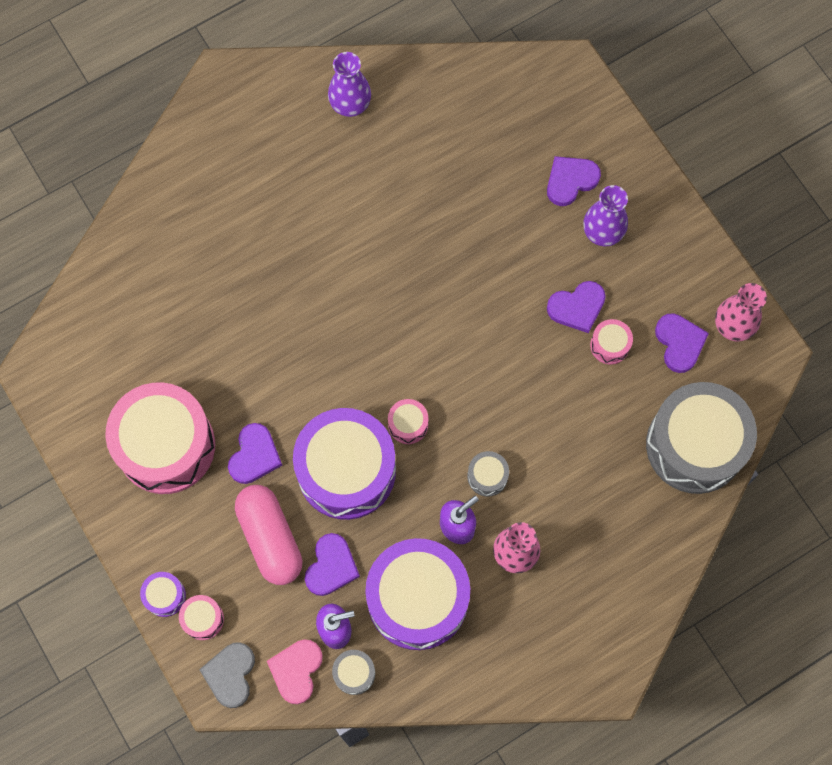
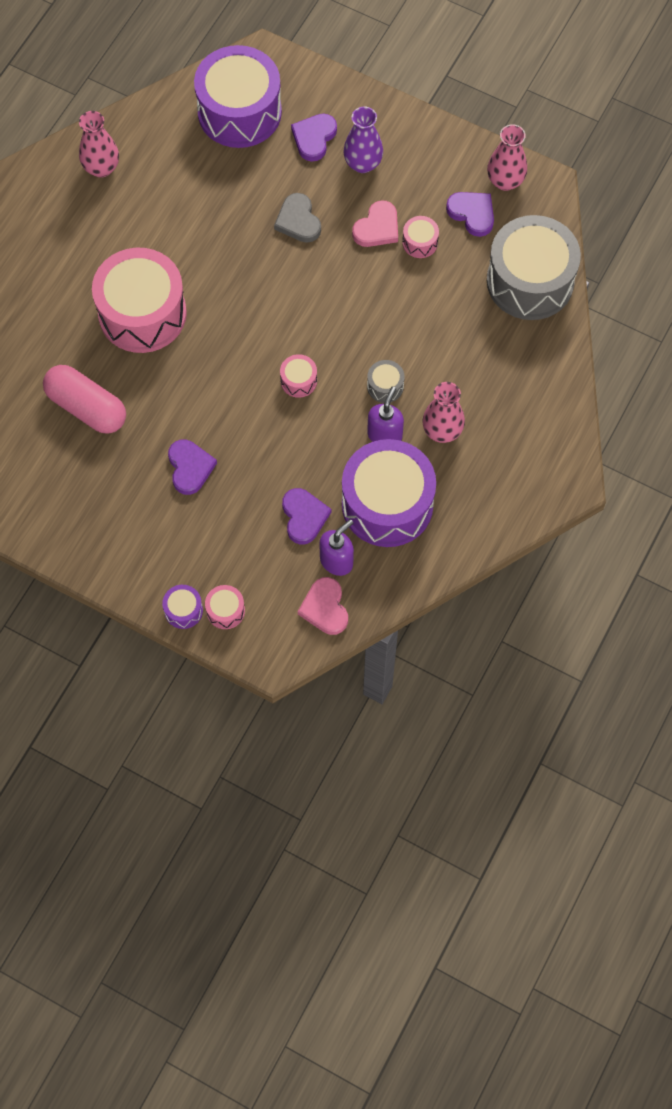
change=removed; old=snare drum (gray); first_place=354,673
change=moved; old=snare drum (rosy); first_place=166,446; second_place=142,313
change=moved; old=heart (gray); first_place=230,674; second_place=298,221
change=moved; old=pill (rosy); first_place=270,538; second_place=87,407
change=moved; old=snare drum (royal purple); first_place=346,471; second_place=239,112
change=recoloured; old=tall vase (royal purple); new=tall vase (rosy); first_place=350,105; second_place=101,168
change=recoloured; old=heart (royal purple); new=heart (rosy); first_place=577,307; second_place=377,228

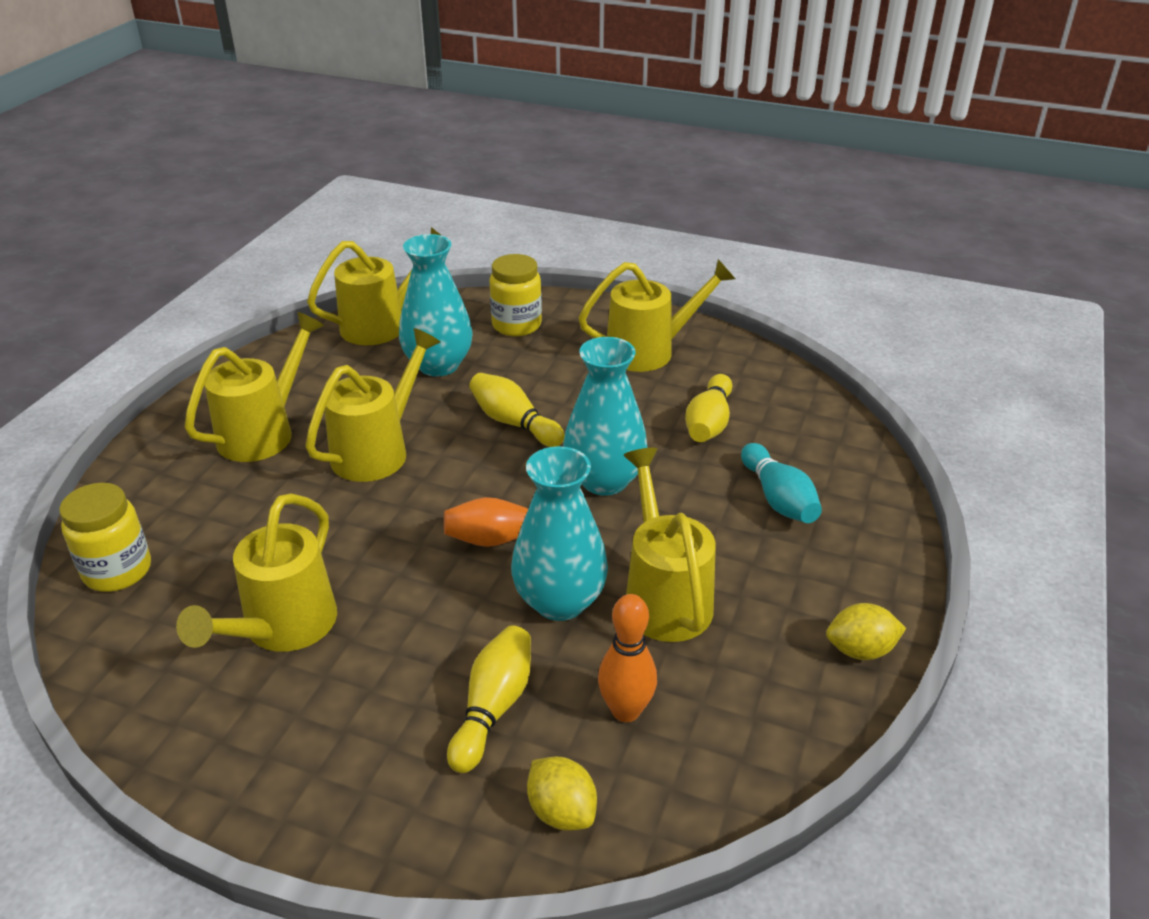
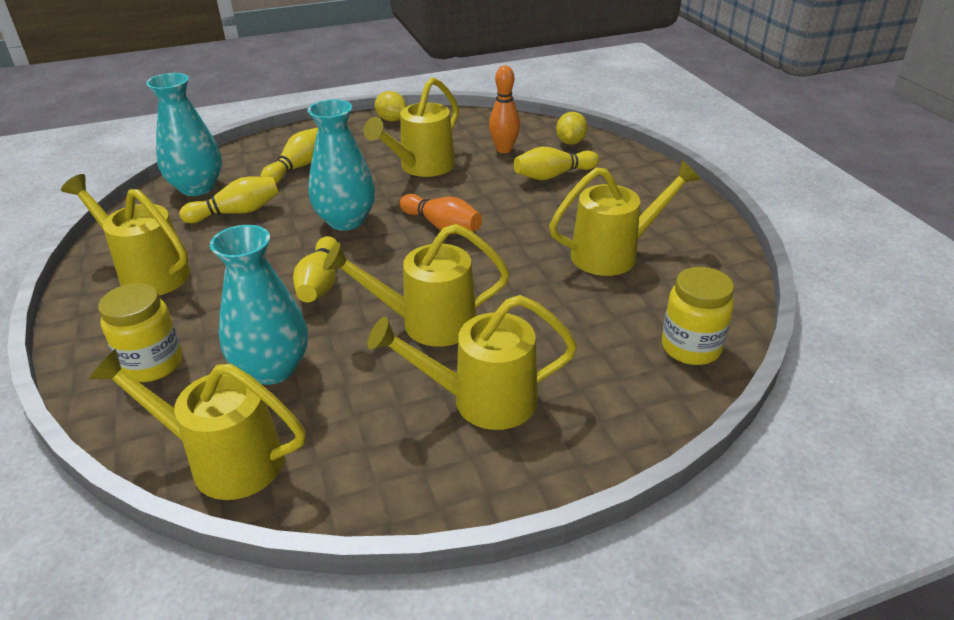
change=moved; old=tall vase (aqua); first_place=560,601; second_place=197,187
change=recoloured; old=tenpin (aqua); new=tenpin (yellow); first_place=778,498; second_place=298,167

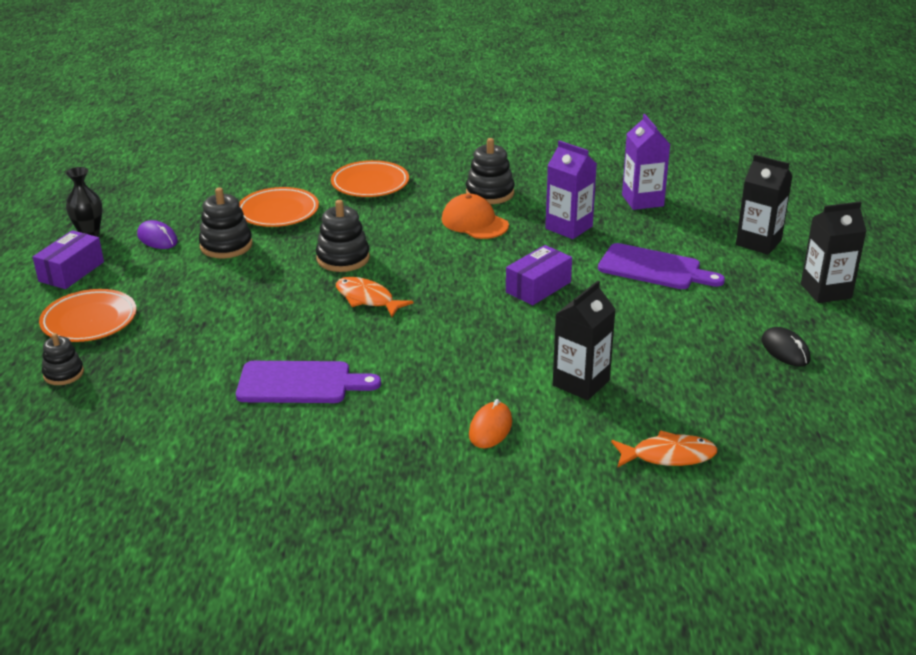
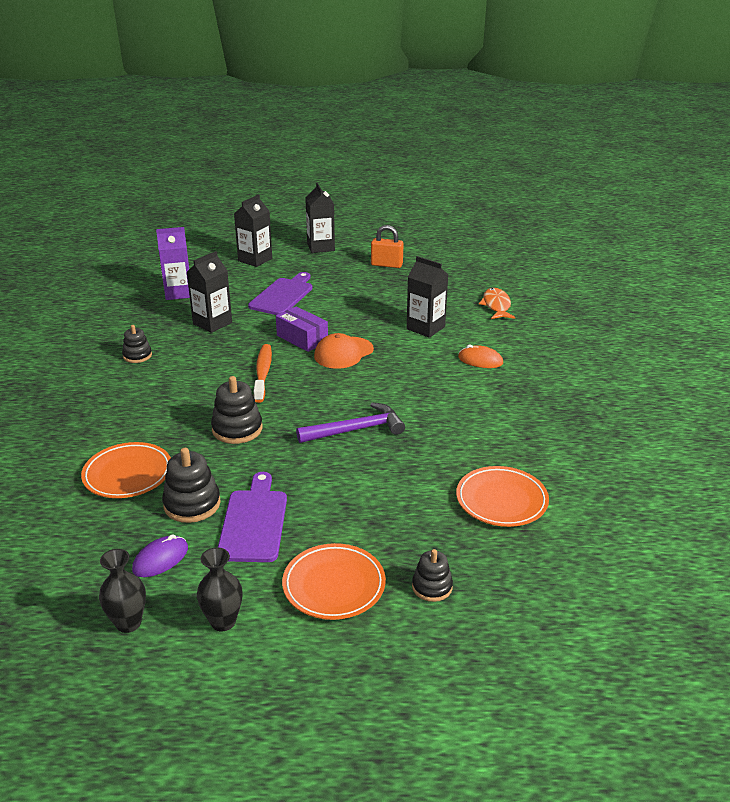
change=removed; old=toy fish (orange-coloured); first_place=367,299
change=added; new=dental brush (orange-coloured); second_place=263,373
change=added; new=carpenter's hammer (royal purple); second_place=356,430
change=moved; old=chopping board (royal purple); first_place=300,383; second_place=254,522
change=moved; old=plate (orange-coloured); first_place=370,184; second_place=501,500
change=moved; old=peaked cap (orange-coloured); first_place=474,222; second_place=343,353
change=replaced; old=package (royal purple); new=tall vase (ebony); first_place=71,271; second_place=223,622
change=replaced; old=mouse (ebony); new=lock (orange-coloured); first_place=785,350; second_place=386,265
change=recoloured; old=carton (royal purple); new=carton (ebony); first_place=569,227; second_place=212,323
change=resized; old=stacking toy (ebony); first_place=490,193; second_place=137,356; factor=0.64

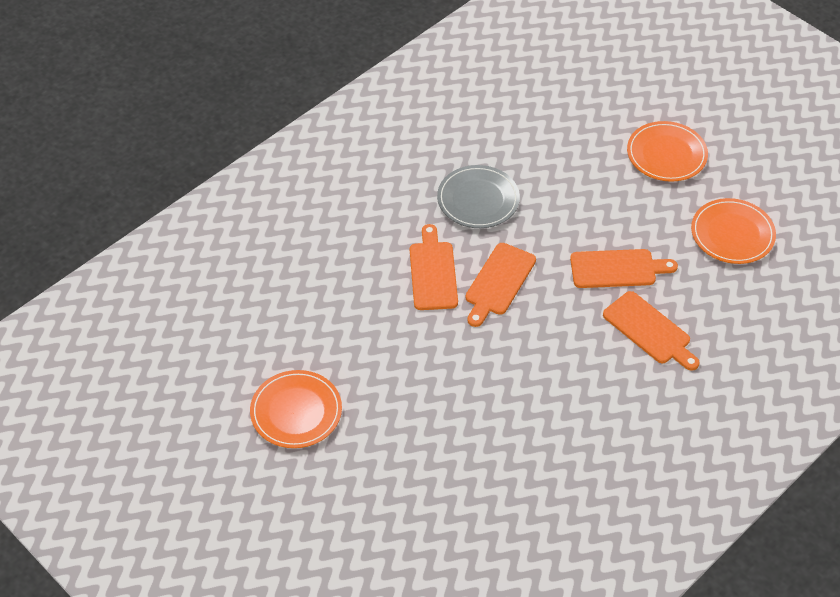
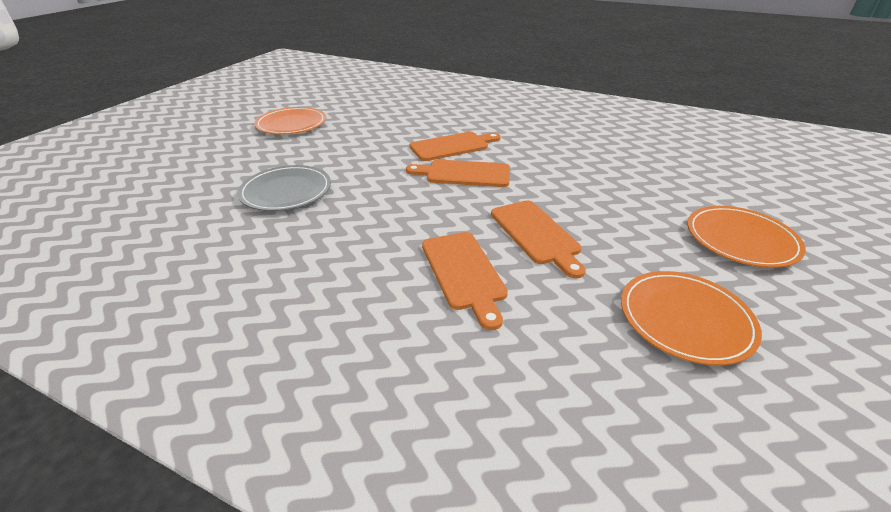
change=moved; old=plate (gray); first_place=478,199; second_place=286,191
change=turned; old=chopping board (orange-coloured); first_place=649,330; second_place=464,272; degrees=-45

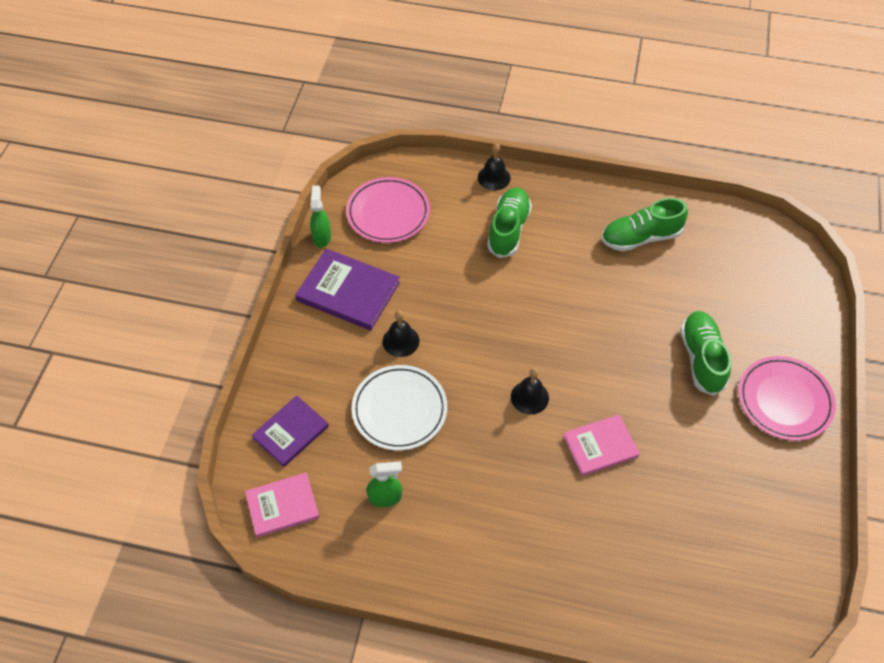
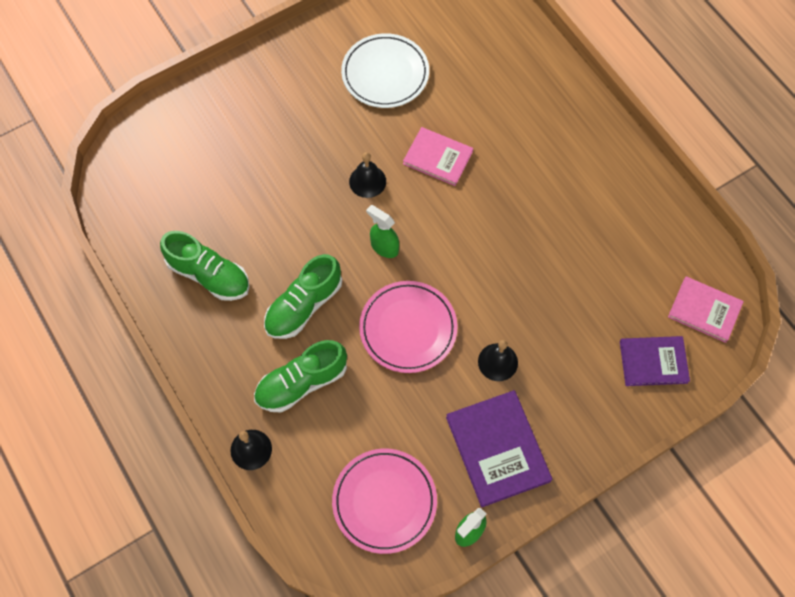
change=moved; old=plate (white); first_place=399,410; second_place=385,74
change=moved; old=spray bottle (emerald); first_place=385,497; second_place=384,247
change=moved; old=school bell (ebony); first_place=529,397; second_place=367,181
change=moved; old=lace-up shoe (emerald); first_place=701,358; second_place=303,305
change=moved; old=plate (rosy); first_place=784,400; second_place=408,328

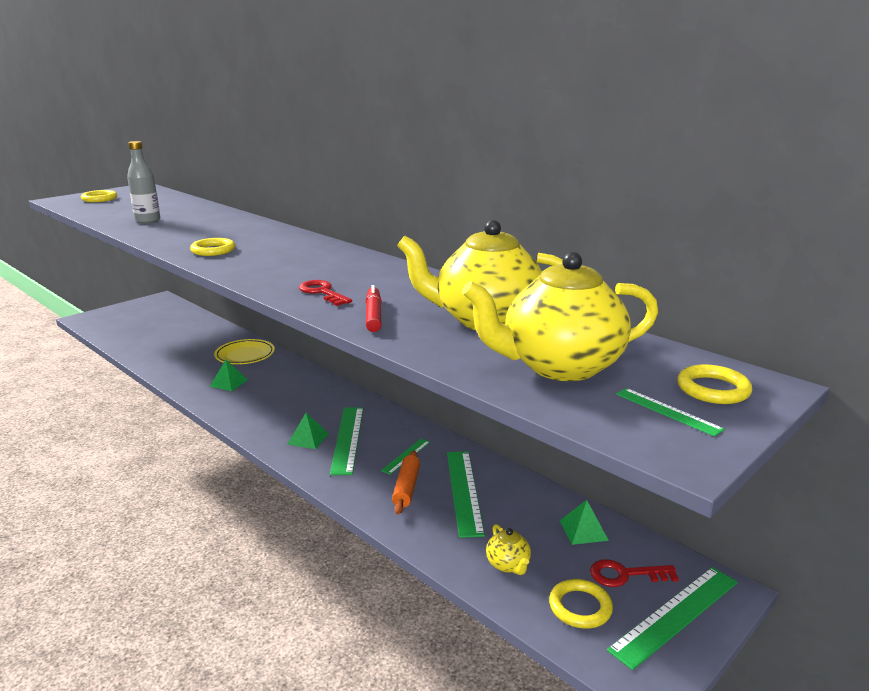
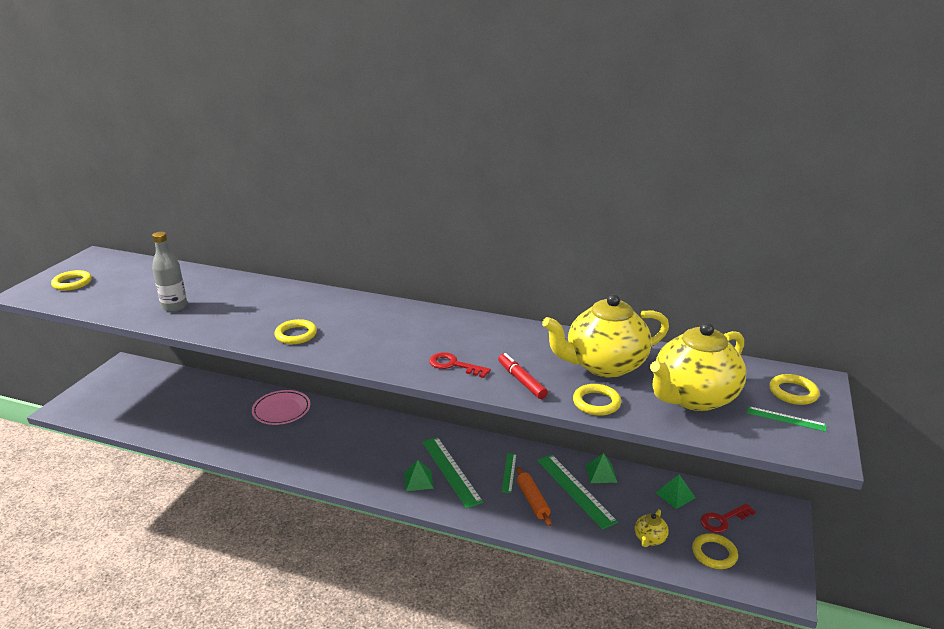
change=removed; old=ruler (emerald); first_place=675,615
change=added; new=torus (yellow); second_place=596,403
change=moved; old=pyramid (emerald); first_place=229,383; second_place=601,473
change=recoloured; old=plate (yellow); new=plate (rosy); first_place=245,355; second_place=281,410
change=turned; old=china teapot (yellow); first_place=508,565; second_place=649,539; degrees=75

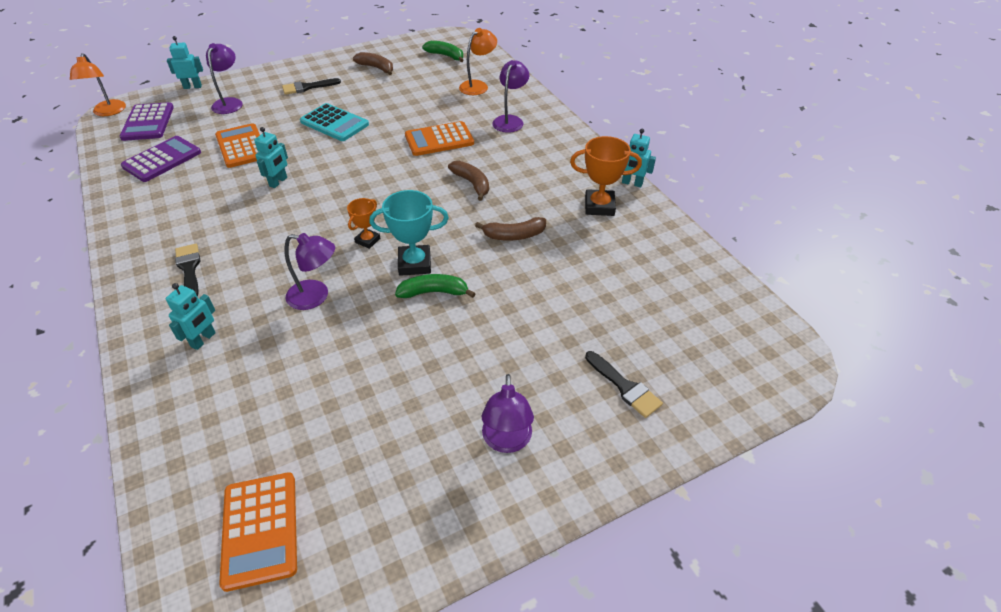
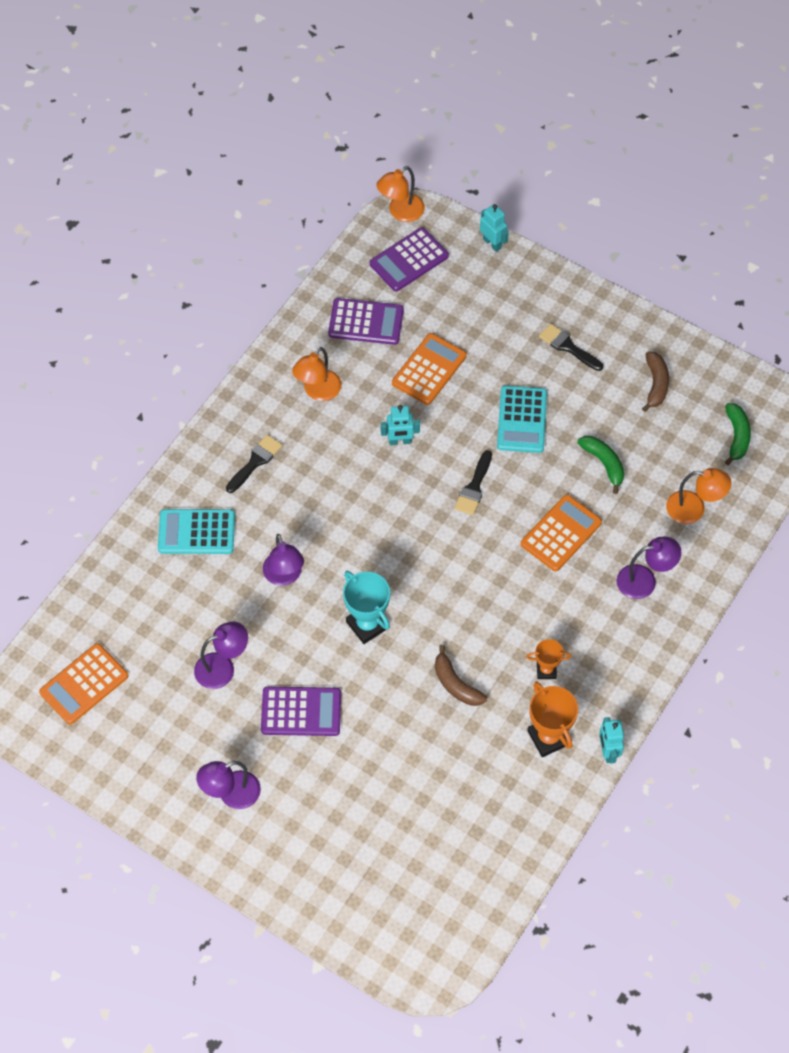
change=removed; old=toy banana (russet); first_place=472,183
change=added; new=pocket calculator (royal purple); second_place=301,712
change=added; new=reading lamp (orange-coloured); second_place=318,391
change=moved; old=reading lamp (royal purple); first_place=230,103; second_place=222,667
change=moved; old=prize cup (orange-coloured); first_place=367,240; second_place=546,670
change=moved; old=toy banana (emerald); first_place=434,292; second_place=604,463
change=moved; old=paint brush (ebony); first_place=625,387; second_place=474,487
change=replaced; old=toy robot (aqua); new=pocket calculator (aqua); first_place=203,340; second_place=196,532
change=turned; old=pocket calculator (orange-coloured); first_place=439,139; second_place=561,533; degrees=90

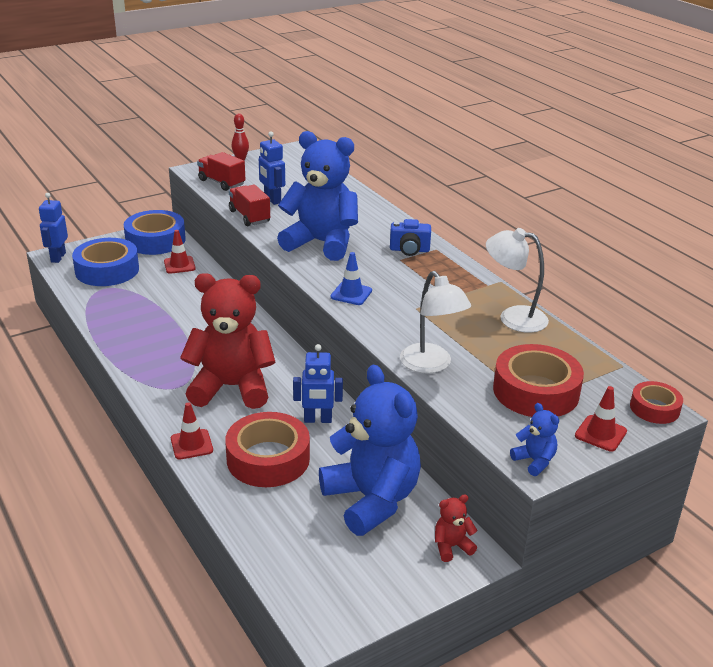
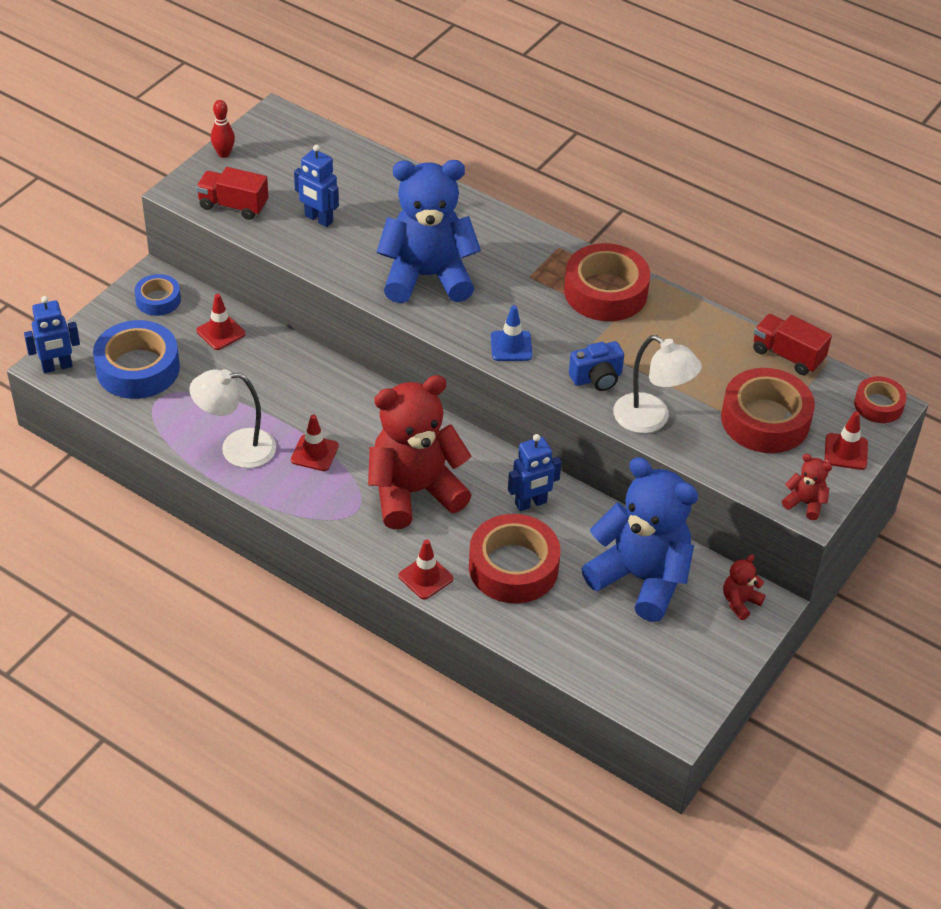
change=added; new=road cone (crimson); second_place=314,453
change=added; new=tape (crimson); second_place=605,292
change=moved; old=truck (crimson); first_place=249,216; second_place=787,355
change=moved; old=photo camera (blue); first_place=409,250; second_place=597,378
change=moved; old=reading lamp (white); first_place=513,317; second_place=236,448
change=recoloured; old=stuffed bear (blue); new=stuffed bear (crimson); first_place=534,461; second_place=805,503
change=turned; old=toy robot (blue); first_place=58,257; second_place=57,367; degrees=-90
change=resized; old=tape (blue); first_place=155,240; second_place=158,300; factor=0.56

